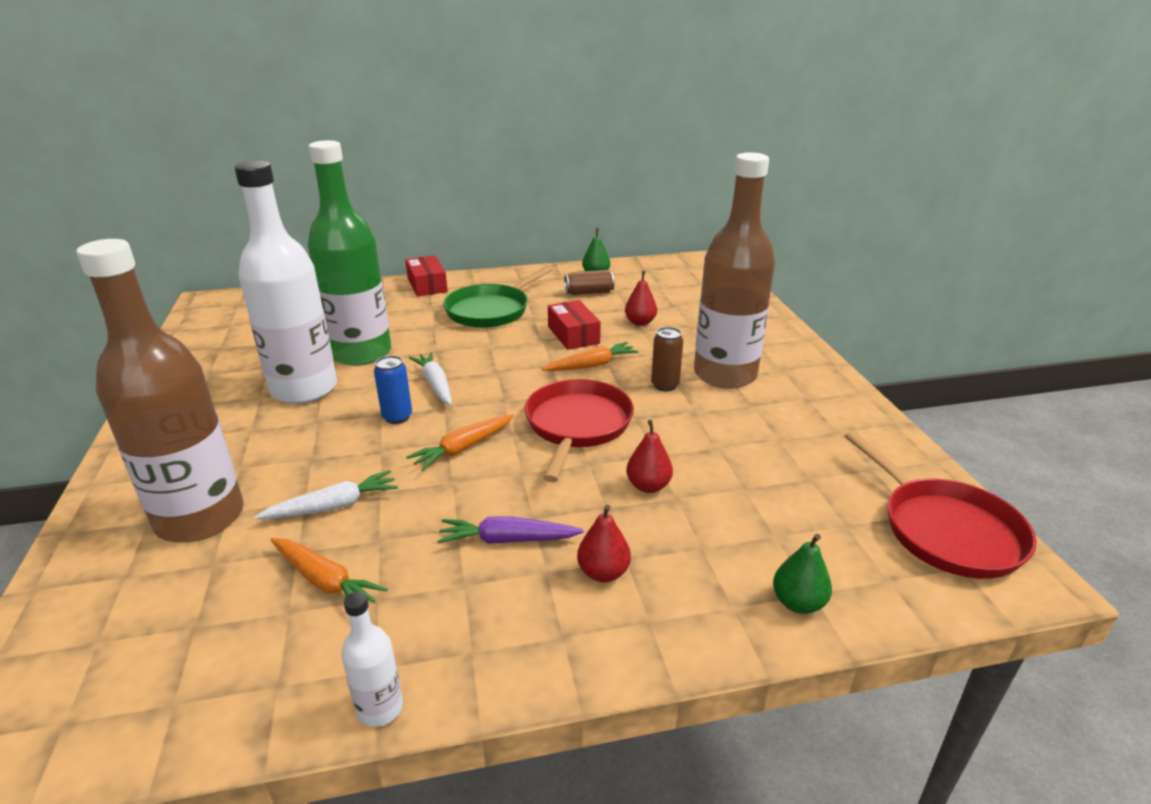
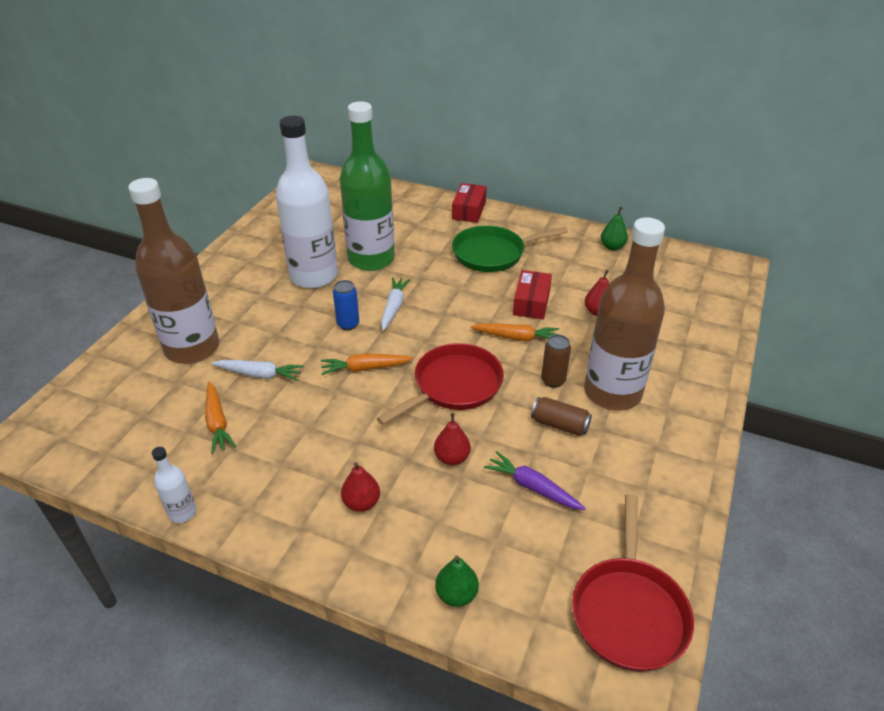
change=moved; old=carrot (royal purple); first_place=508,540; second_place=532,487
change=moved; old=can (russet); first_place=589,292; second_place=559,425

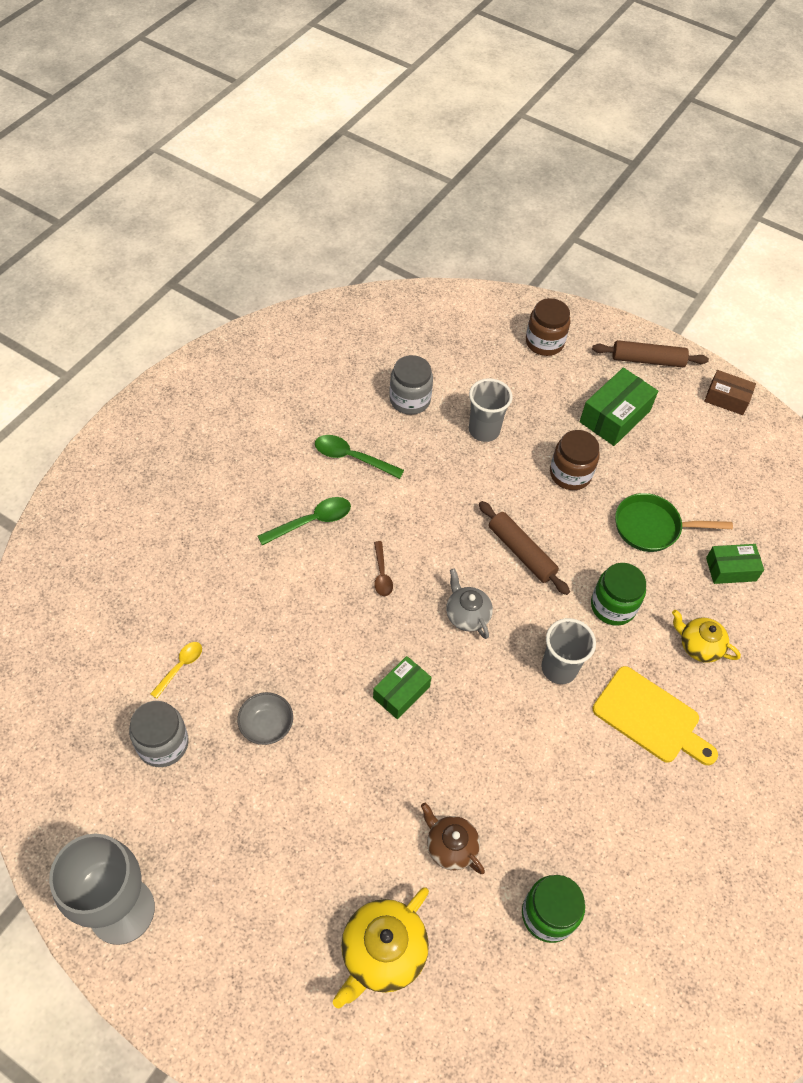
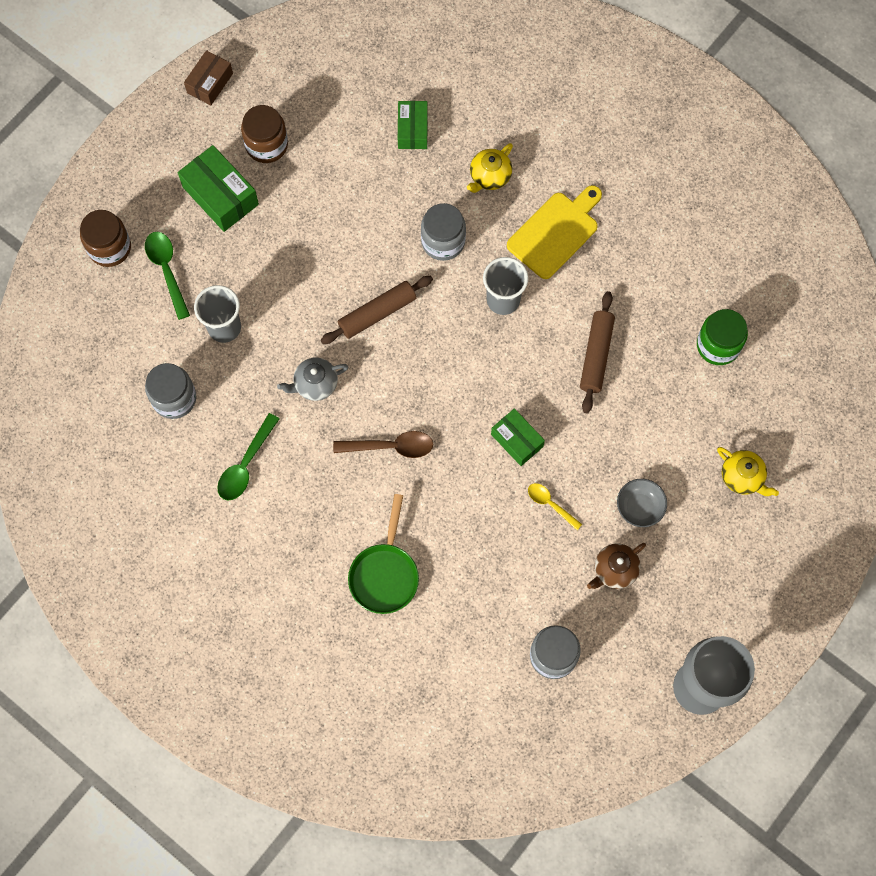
change=moved; old=tablespoon (yellow); first_place=180,667; second_place=550,504
change=moved; old=bowl (gray); first_place=266,726; second_place=639,507
change=moved; old=tablespoon (emerald); first_place=311,522; second_place=167,271
change=moved; old=china teapot (russet); first_place=450,846; second_place=614,570
change=moved; old=china teapot (gray); first_place=467,615; second_place=315,384
change=moved; old=jar (russet); first_place=570,474; second_place=266,145
change=moved; old=pastry roller (russet); first_place=647,360; second_place=596,355
change=moved; old=skillet (emerald); first_place=652,527; second_place=385,574
change=recoloured; old=jar (emerald); new=jar (gray); first_place=613,606; second_place=443,241
change=resized; old=china teapot (yellow); first_place=382,953; second_place=742,477; factor=0.65
change=resized; old=tablespoon (russet); first_place=381,574; second_place=390,447; factor=1.55

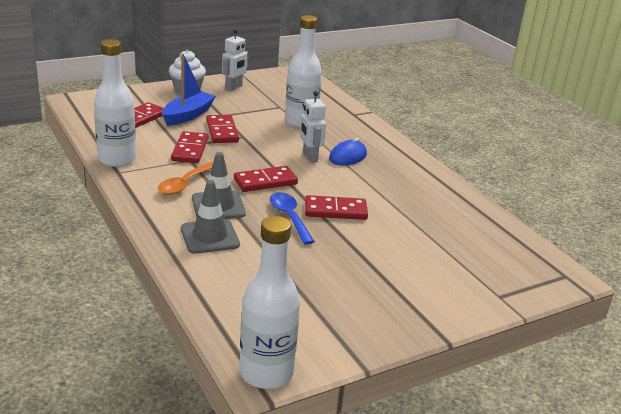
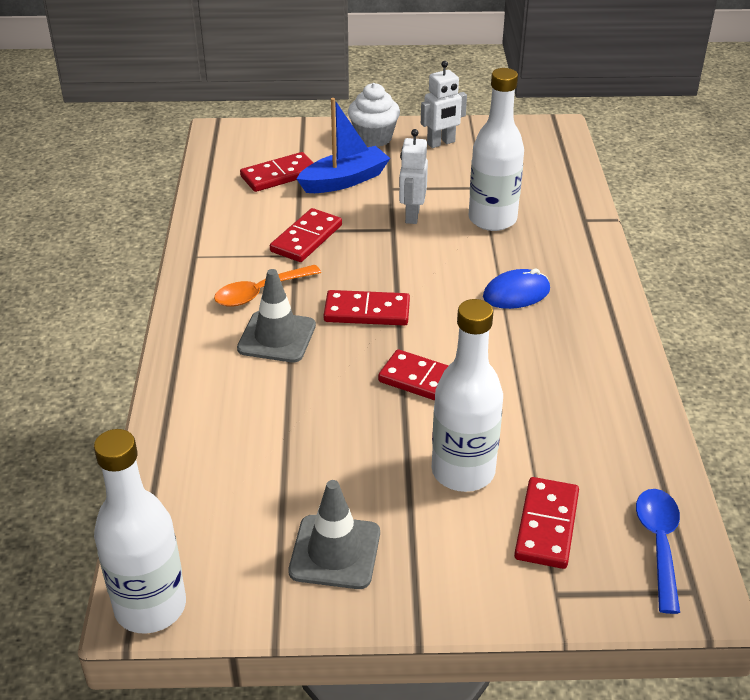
change=moved; old=bottle (white); first_place=117,159; second_place=463,471
change=moved; old=road cone (gray); first_place=209,237; second_place=335,552
change=moved; old=domino tile (crimson); first_place=222,131; second_place=547,525
change=moved; old=tablespoon (blue); first_place=289,217; second_place=658,544
change=moved; old=toy robot (white); first_place=309,157; second_place=412,215

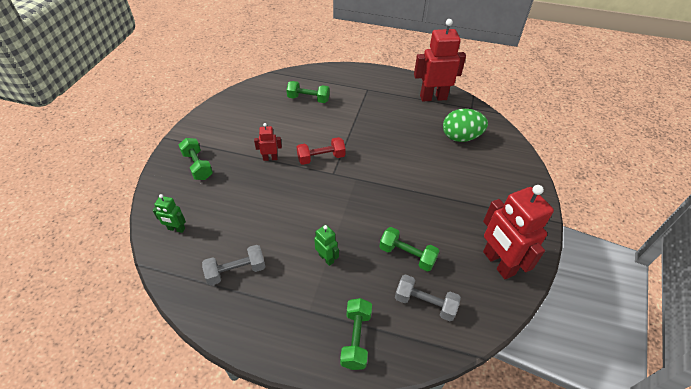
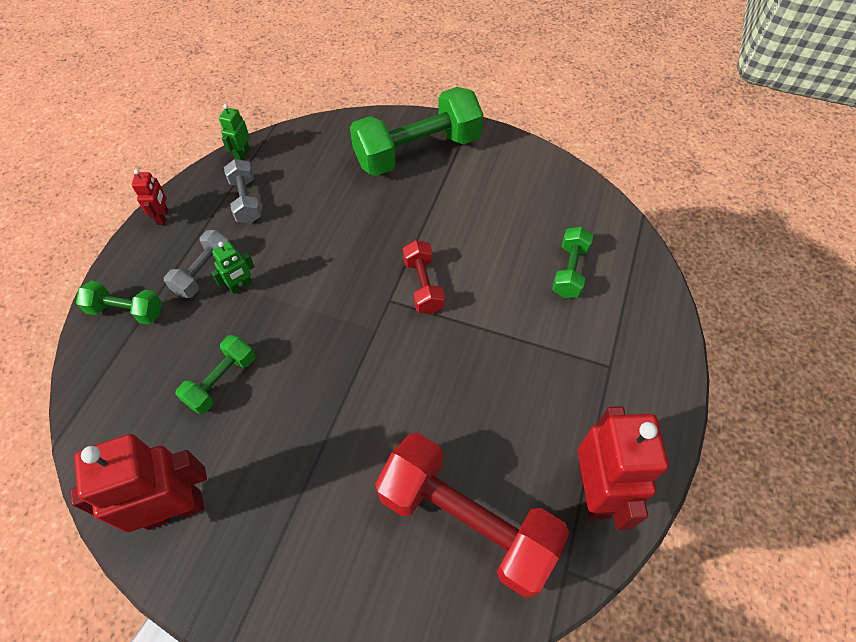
change=moved; old=toy robot (emerald); first_place=176,229; second_place=242,154
change=moved; old=toy robot (crimson); first_place=270,158; second_place=163,217
change=moved; old=free weight (gray); first_place=425,303; second_place=204,272
change=replaced; old=egg (emerald); new=free weight (crimson); first_place=461,137; second_place=467,521
change=resized; old=free weight (emerald); first_place=197,166; second_place=417,151; factor=1.99

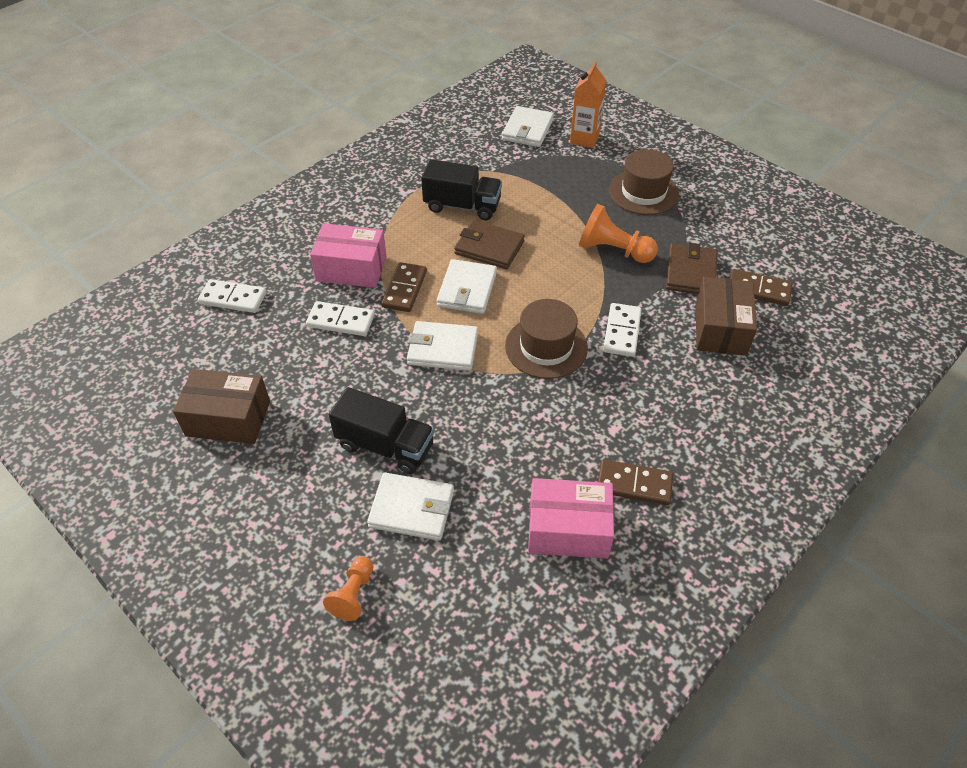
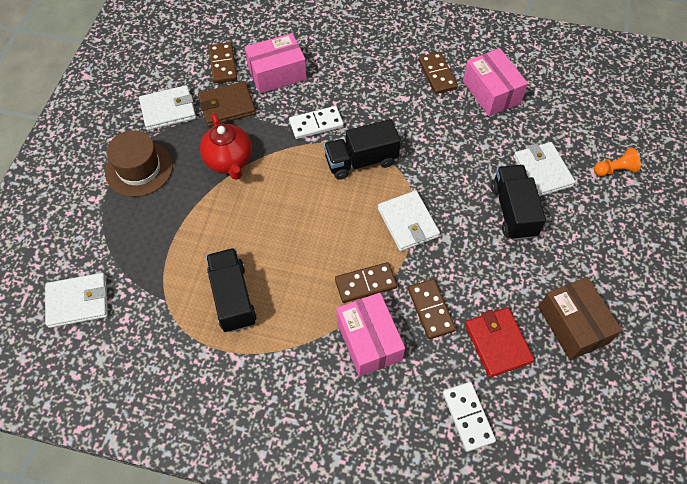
change=removed; old=billfold (russet); first_place=489,247
change=removed; old=carton (orange-coloured); first_place=584,139
change=added; new=billfold (crimson); second_place=497,343
change=moved; old=billfold (white); first_place=467,289; second_place=168,110
change=replaced; old=tall hat (russet); new=truck (ebony); first_place=546,347; second_place=361,161
change=replaced; old=game pawn (orange-coloured); new=china teapot (crimson); first_place=613,250; second_place=229,161
change=recoloured; old=domino tile (white); new=domino tile (russet); first_place=341,321; second_place=430,310
change=recoloured; old=package (russet); new=package (rosy); first_place=720,329; second_place=277,73

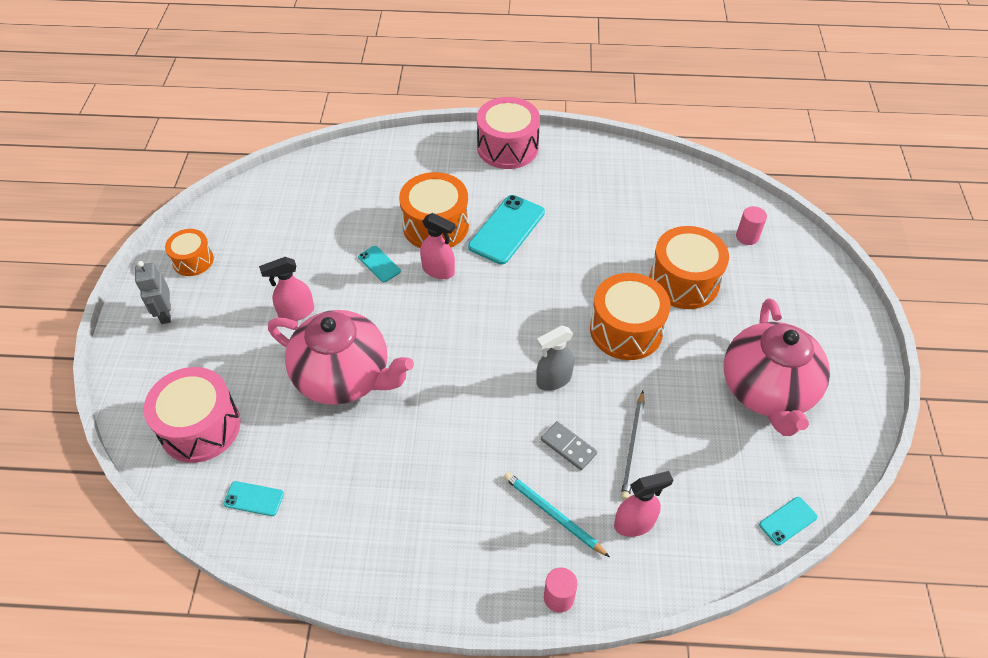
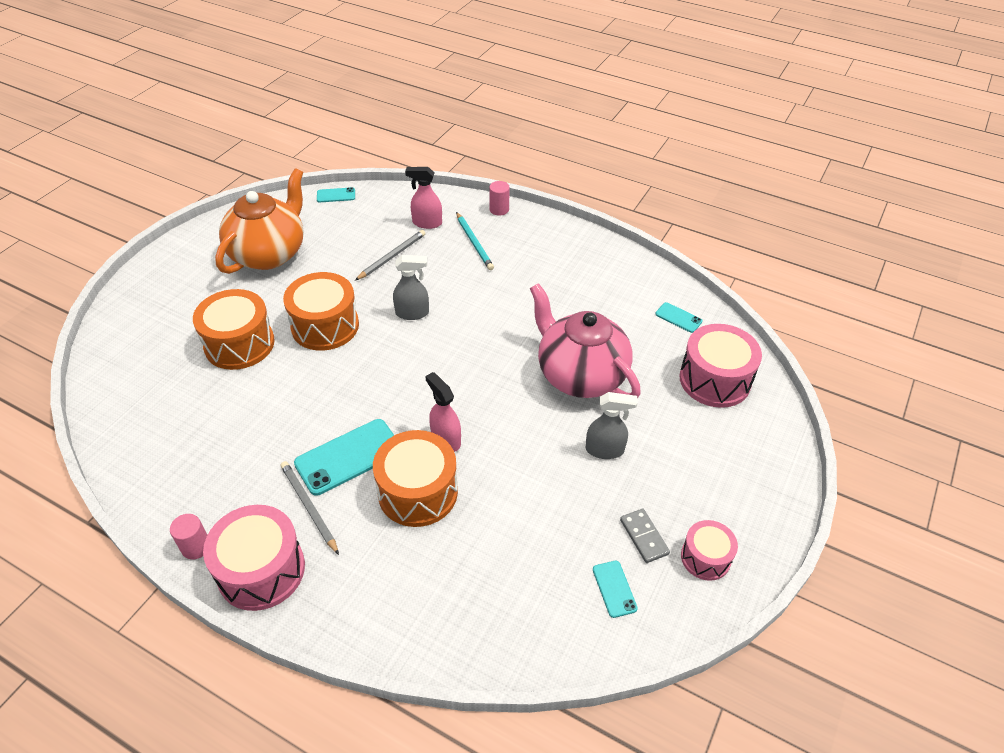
change=removed; old=toy robot (gray); first_place=165,314
change=added; new=lead pencil (gray); second_place=309,507
change=moved; old=smartphone (aqua); first_place=379,264; second_place=614,589
change=moved; old=domino tile (gray); first_place=568,447; second_place=644,537
change=moved; old=cylinder (rosy); first_place=747,237; second_place=196,547
change=recoloured; old=snare drum (orange-coloured); new=snare drum (rosy); first_place=193,260; second_place=705,557
change=recoloured; old=spray bottle (rosy); new=spray bottle (gray); first_place=296,312; second_place=605,450
change=recoloured; old=china teapot (rosy); new=china teapot (orange-coloured); first_place=766,391; second_place=269,253

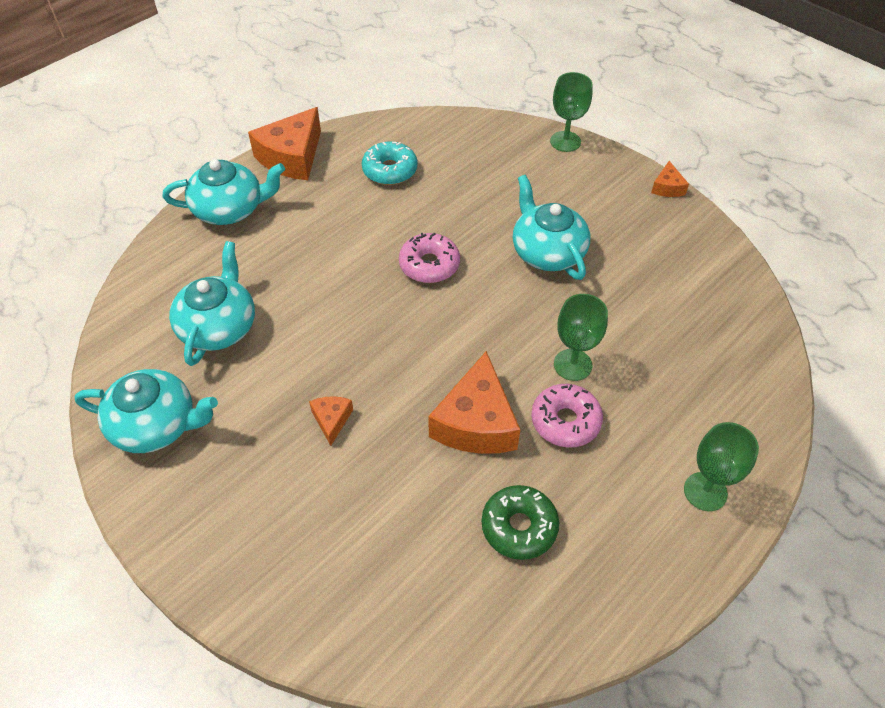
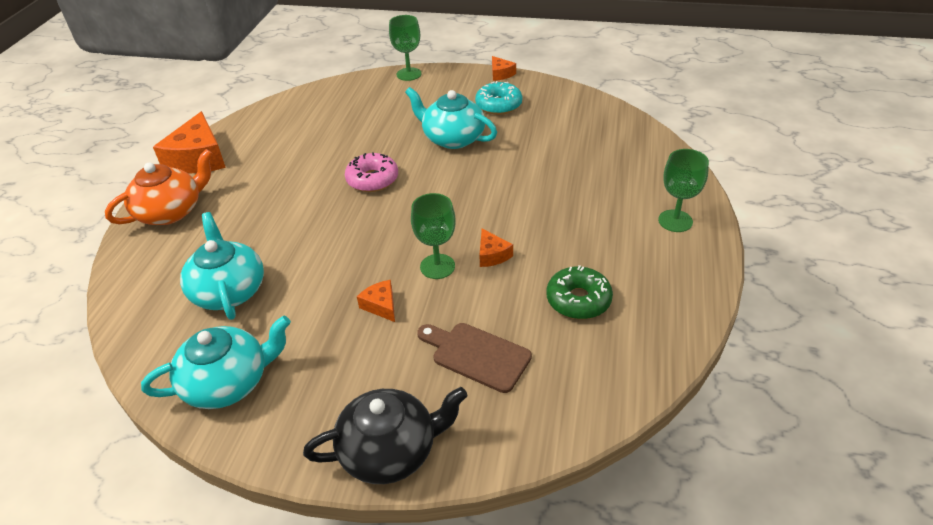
change=removed; old=doughnut (rosy); first_place=565,421
change=added; new=china teapot (ebony); second_place=390,450
change=added; new=chopping board (russet); second_place=476,355
change=moved; old=doughnut (aqua); first_place=390,170; second_place=498,105
change=moved; old=goblet (emerald); first_place=572,365; second_place=437,266
change=recoloured; old=china teapot (aqua); new=china teapot (orange-coloured); first_place=230,209; second_place=171,211
change=resized; old=cheese (orange-coloured); first_place=476,422; second_place=492,255; factor=0.48

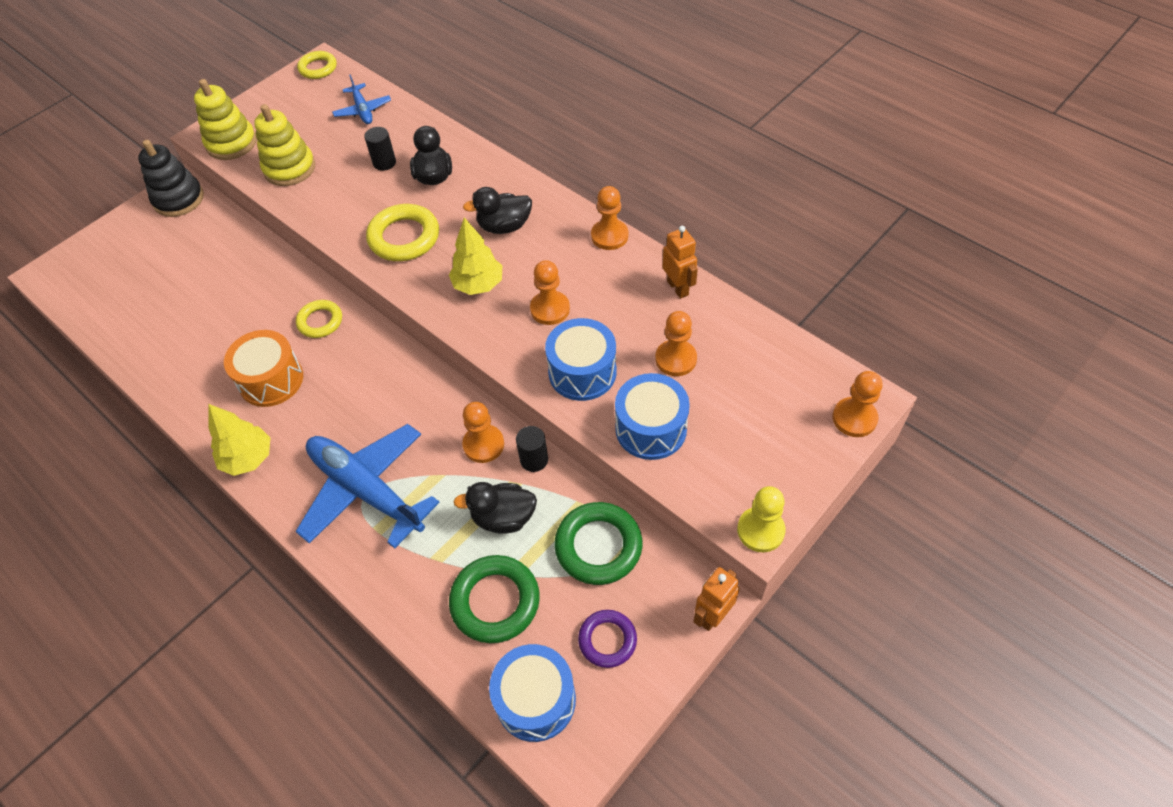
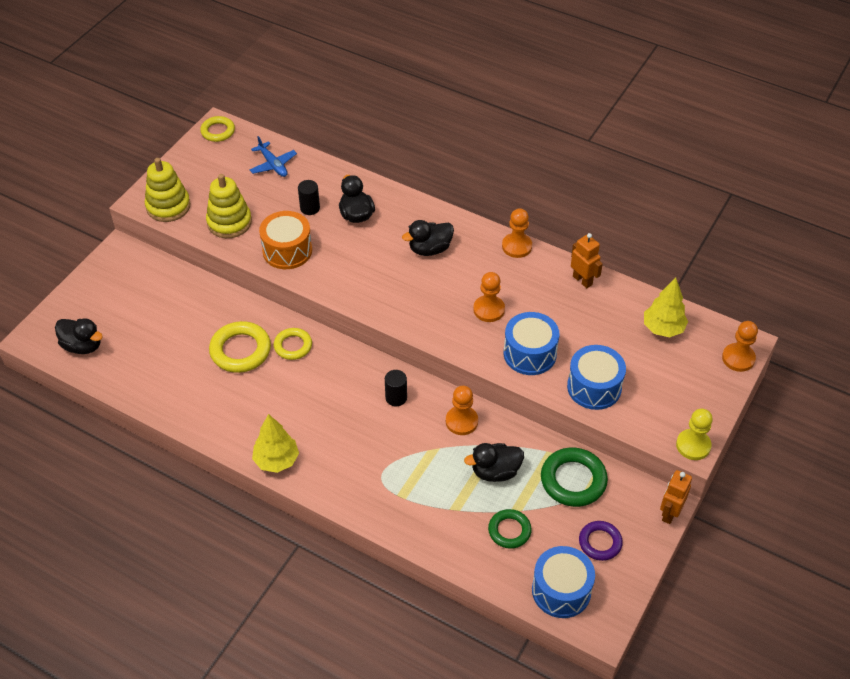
change=removed; old=stacking toy (ebony); first_place=178,199
change=removed; old=aeroplane (blue); first_place=365,490
change=removed; old=game pawn (orange-coloured); first_place=676,359
change=added; new=toy duck (ebony); second_place=83,346
change=moved; old=snare drum (orange-coloured); first_place=271,380; second_place=287,250
change=moved; old=torus (yellow); first_place=404,237; second_place=240,350
change=moved; old=fir tree (yellow); first_place=478,285; second_place=663,328
change=moved; old=cylinder (ebony); first_place=534,460; second_place=396,398
change=resized; old=torus (emerald); first_place=495,601; second_place=509,531; factor=0.63

